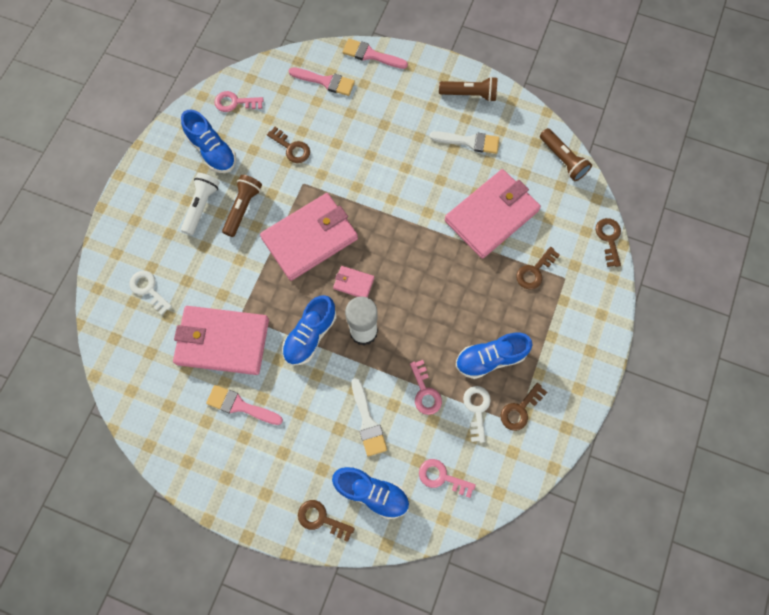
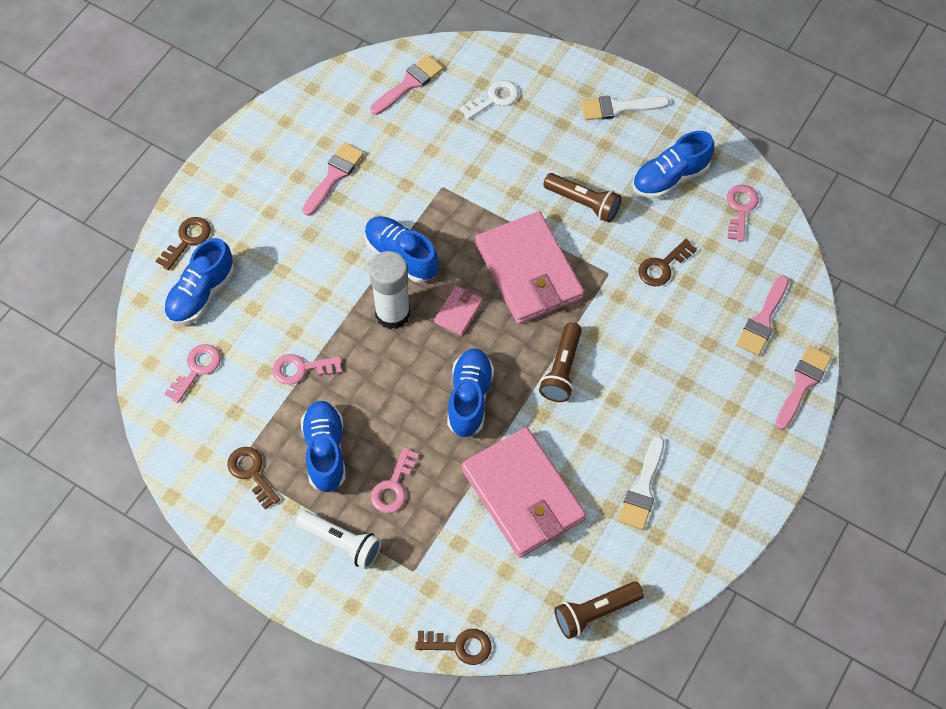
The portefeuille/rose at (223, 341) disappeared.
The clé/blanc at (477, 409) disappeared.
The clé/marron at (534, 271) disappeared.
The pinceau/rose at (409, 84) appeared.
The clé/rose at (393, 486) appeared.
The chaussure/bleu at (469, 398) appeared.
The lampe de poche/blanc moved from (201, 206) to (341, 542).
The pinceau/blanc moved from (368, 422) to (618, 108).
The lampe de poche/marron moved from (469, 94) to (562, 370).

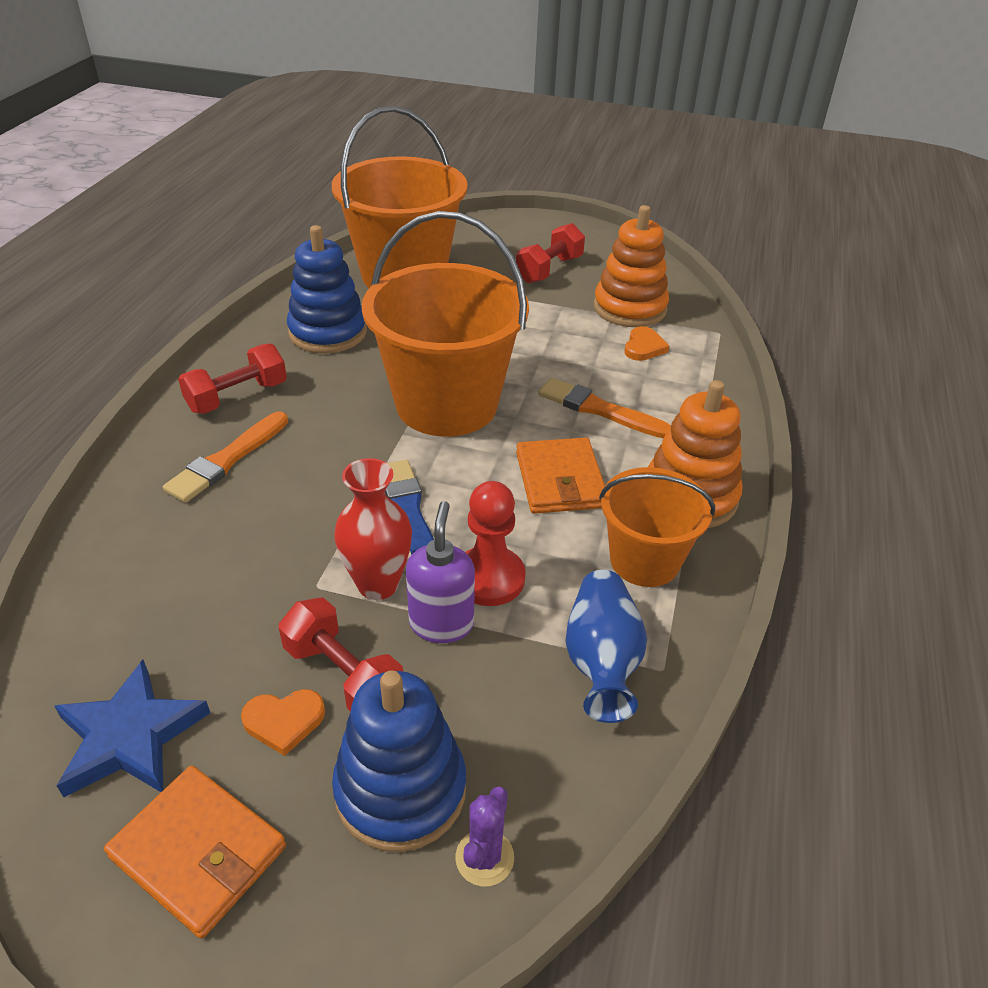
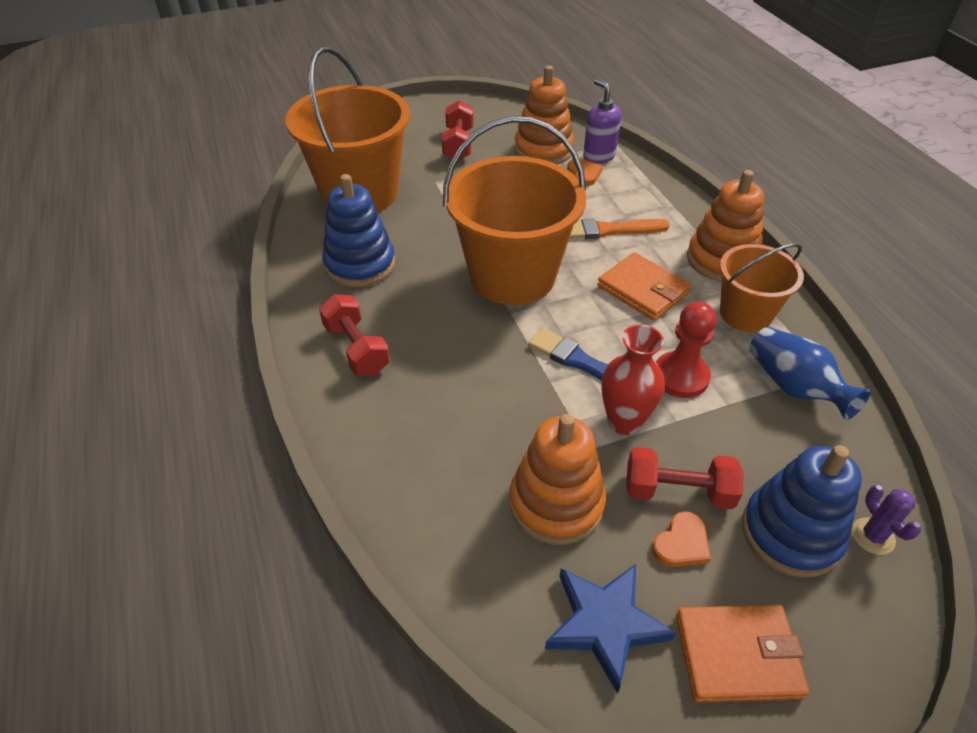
The pinceau/orange at (227, 460) disappeared.
The jouet à empiler/orange at (556, 503) appeared.
The distributeur de savon/violet moved from (441, 624) to (598, 156).
The haltère/rouge at (237, 397) turned 45 degrees counterclockwise.

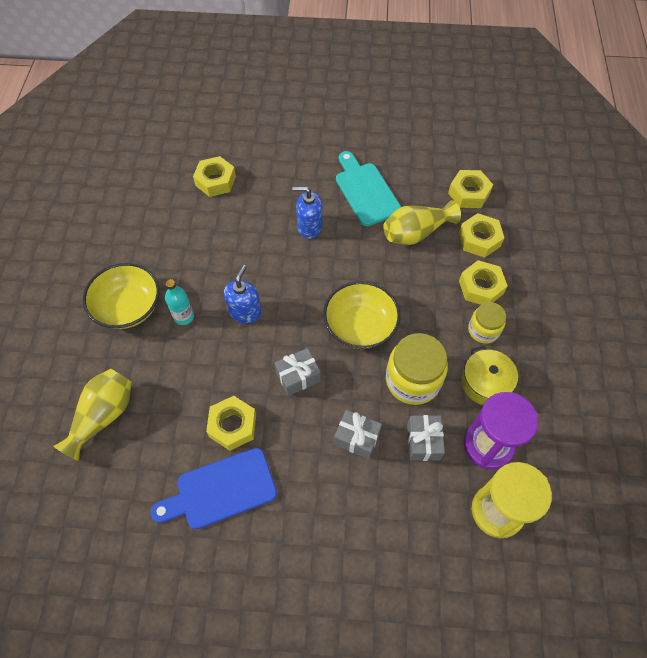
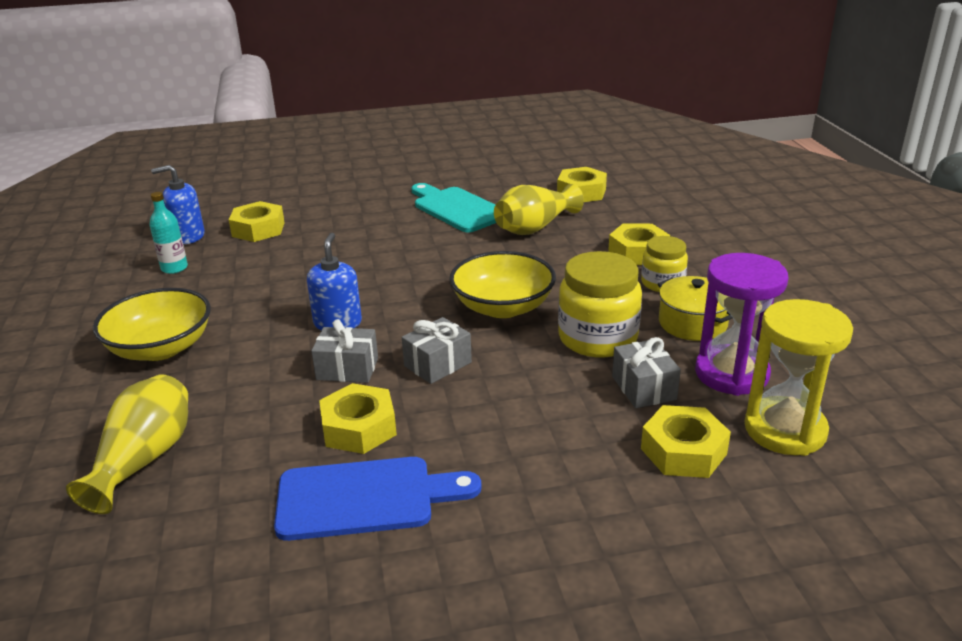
The bouteille/turquoise moved from (184, 316) to (174, 268).
The distributeur de savon/bleu moved from (309, 227) to (188, 236).
The cadeau/gris moved from (356, 438) to (347, 369).
The écrou/jaune moved from (479, 239) to (683, 451).
The planche à découper/bleu at (221, 490) turned 150 degrees counterclockwise.

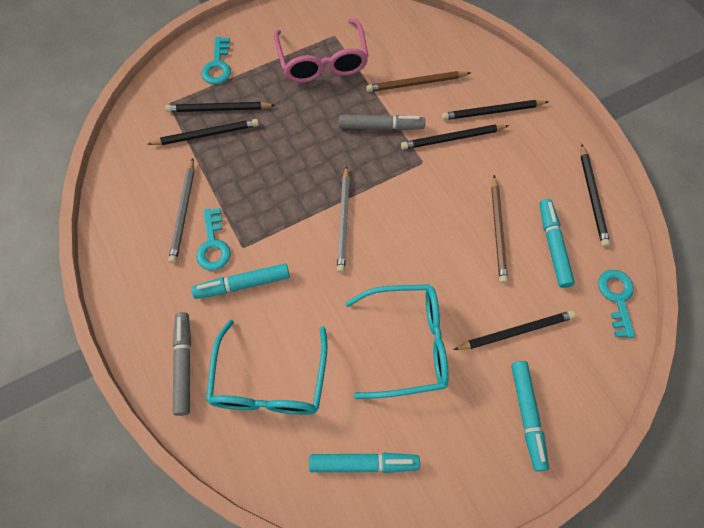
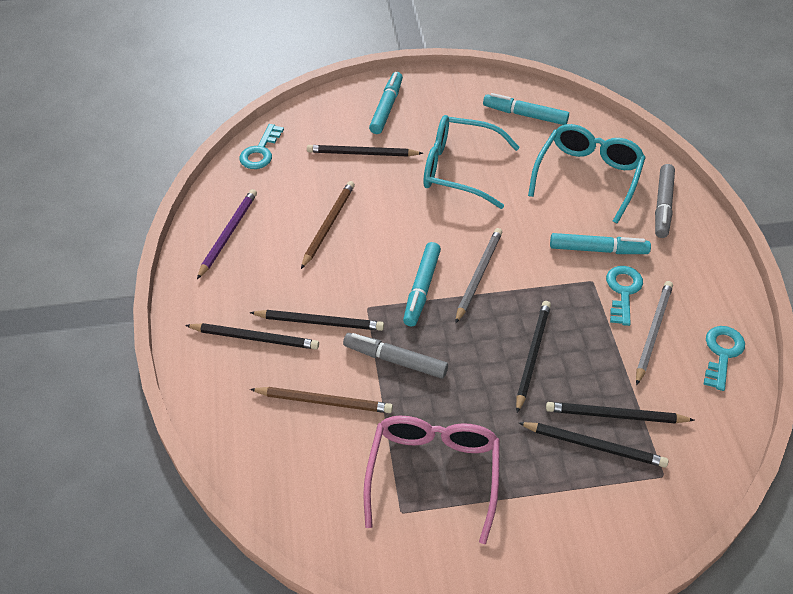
The crayon/violet at (228, 234) appeared.
The clé/turquoise moved from (218, 65) to (722, 353).
The feutre/turquoise moved from (553, 245) to (421, 288).
The crayon/noir moved from (592, 197) to (532, 355).

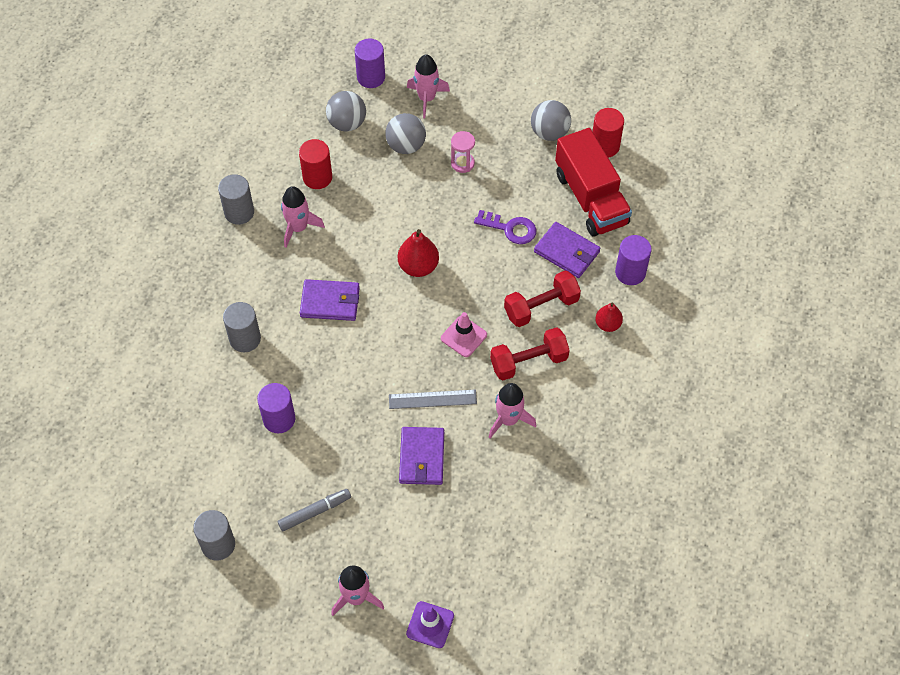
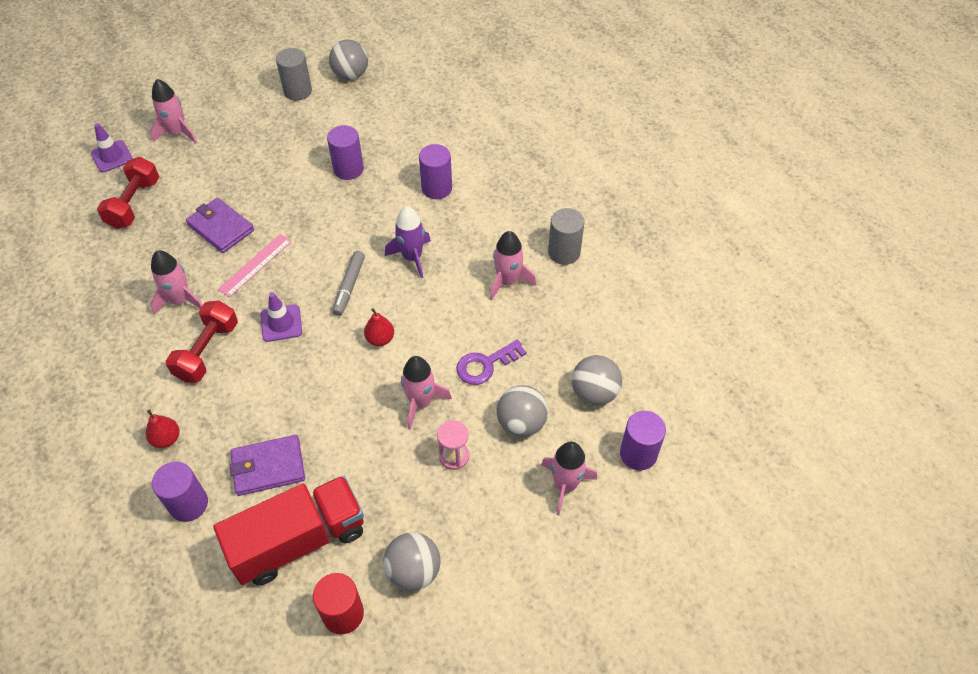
The cylindre/rouge at (317, 177) disappeared.
The balle/gris at (351, 75) appeared.
The fusée/rose at (420, 402) appeared.
The feutre/gris moved from (314, 512) to (349, 286).
The clé/violet moved from (510, 228) to (485, 365).
The haltère/rouge moved from (541, 307) to (134, 204).
The portefeuille/violet at (330, 302) was replaced by the fusée/violet at (412, 257).
The cylindre/gris at (245, 339) became the cylindre/violet at (436, 188).
The règle/gris at (432, 399) became the règle/rose at (255, 265).
The cône de chantier/rose at (463, 336) became the cône de chantier/violet at (281, 323).
The camion/rouge at (590, 198) turned 135 degrees clockwise.
The poire/rouge at (418, 266) changed to 0.64 times the size.

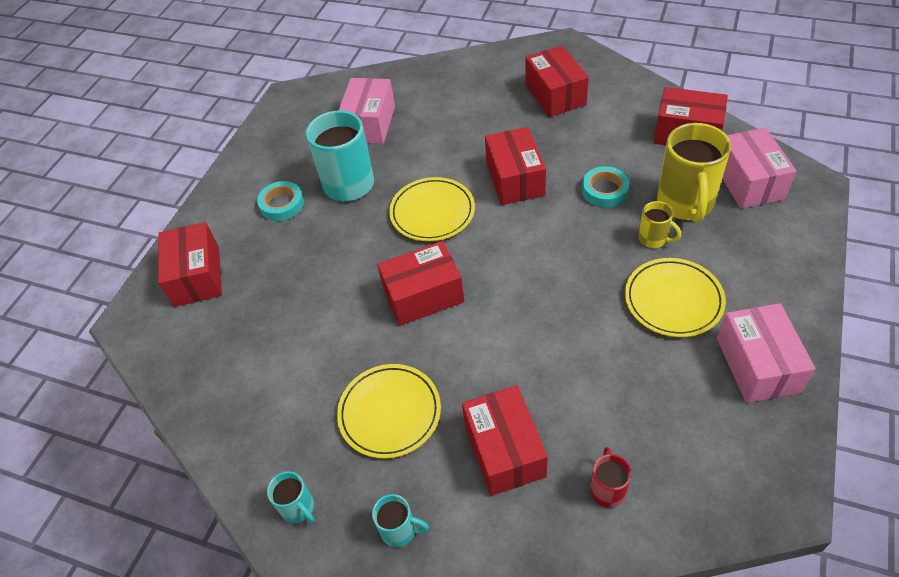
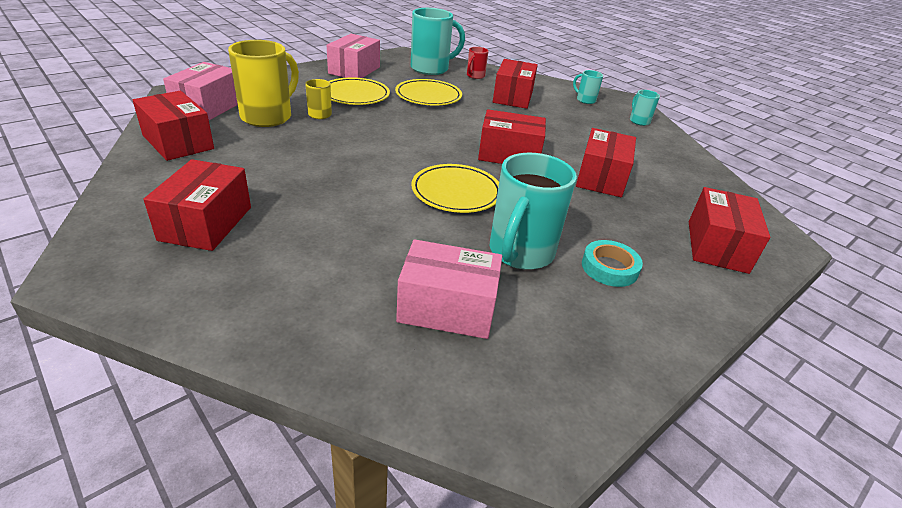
The ruban adhésif/turquoise at (605, 190) disappeared.
The tasse/turquoise at (431, 69) appeared.
The assiette/jaune moved from (389, 413) to (428, 96).
The boîte/rouge moved from (515, 179) to (601, 178).
The boîte/rose at (369, 124) turned 60 degrees clockwise.

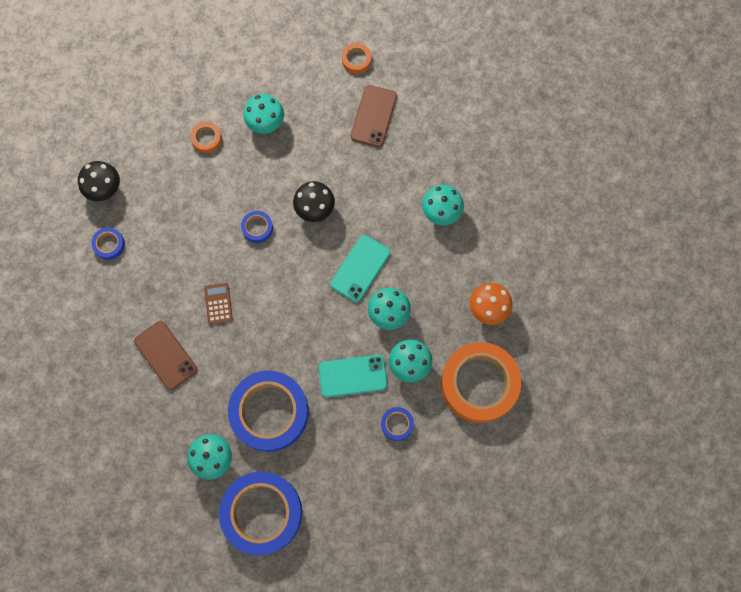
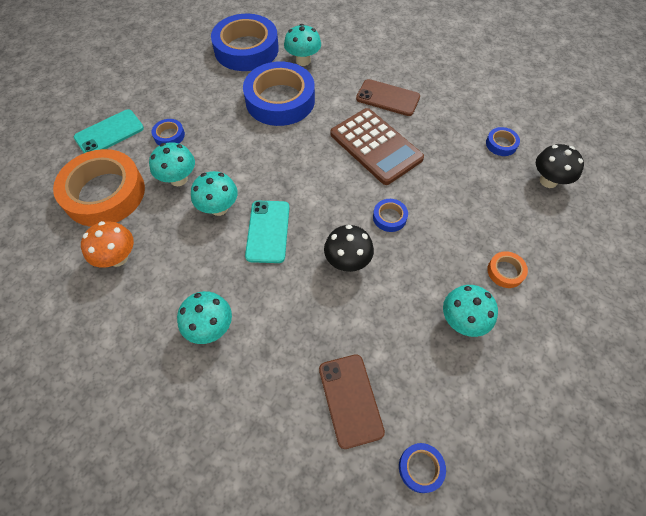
The téléphone/turquoise moved from (353, 376) to (109, 133).
The ruban adhésif/orange at (356, 60) became the ruban adhésif/bleu at (421, 468).
The calculatrice/marron at (218, 303) changed to 2.21 times the size.

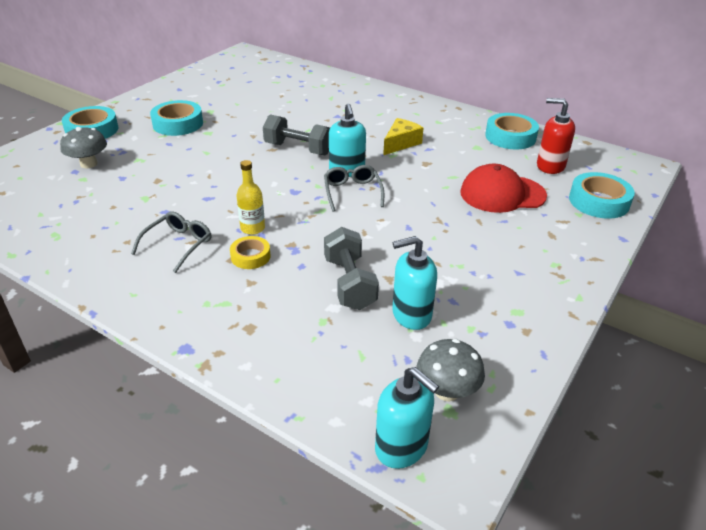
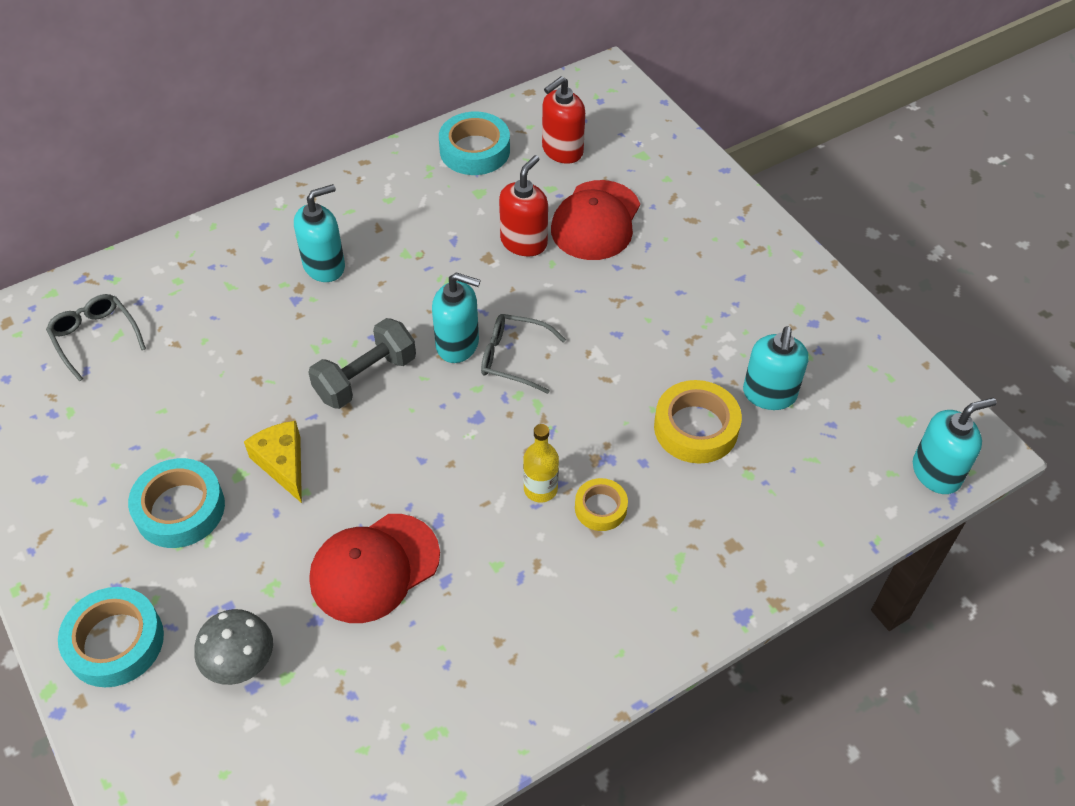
The champignon/gris at (447, 391) disappeared.
The ruban adhésif/turquoise at (599, 201) disappeared.
The distributeur de savon/turquoise at (324, 266) appeared.
The casquette/rouge at (374, 568) appeared.
The distributeur de savon/rouge at (524, 242) appeared.
The lunettes/gris moved from (178, 245) to (95, 338).
The fromage/jaune moved from (400, 143) to (282, 464).
The haltère/gris at (349, 283) was replaced by the ruban adhésif/jaune at (696, 428).

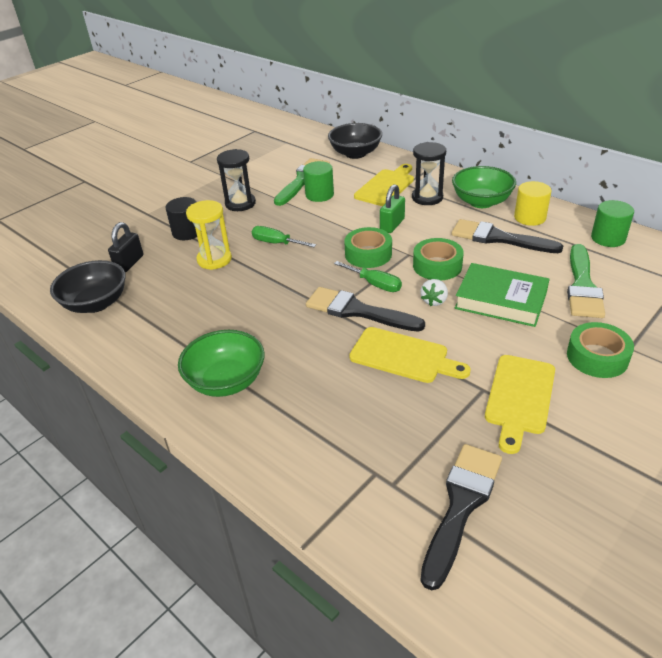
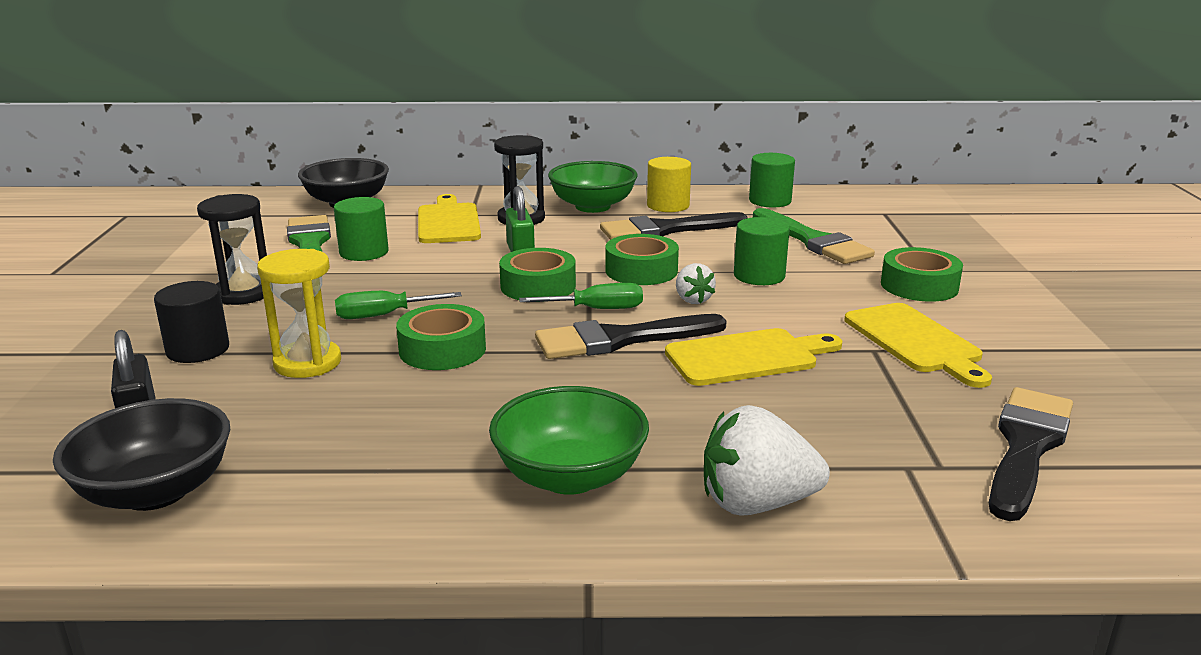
The ruban adhésif/vert at (442, 350) appeared.
The fraise/blanc at (756, 504) appeared.
The livre/vert at (501, 300) was replaced by the cylindre/vert at (759, 276).
The pinceau/noir at (461, 505) turned 45 degrees clockwise.

